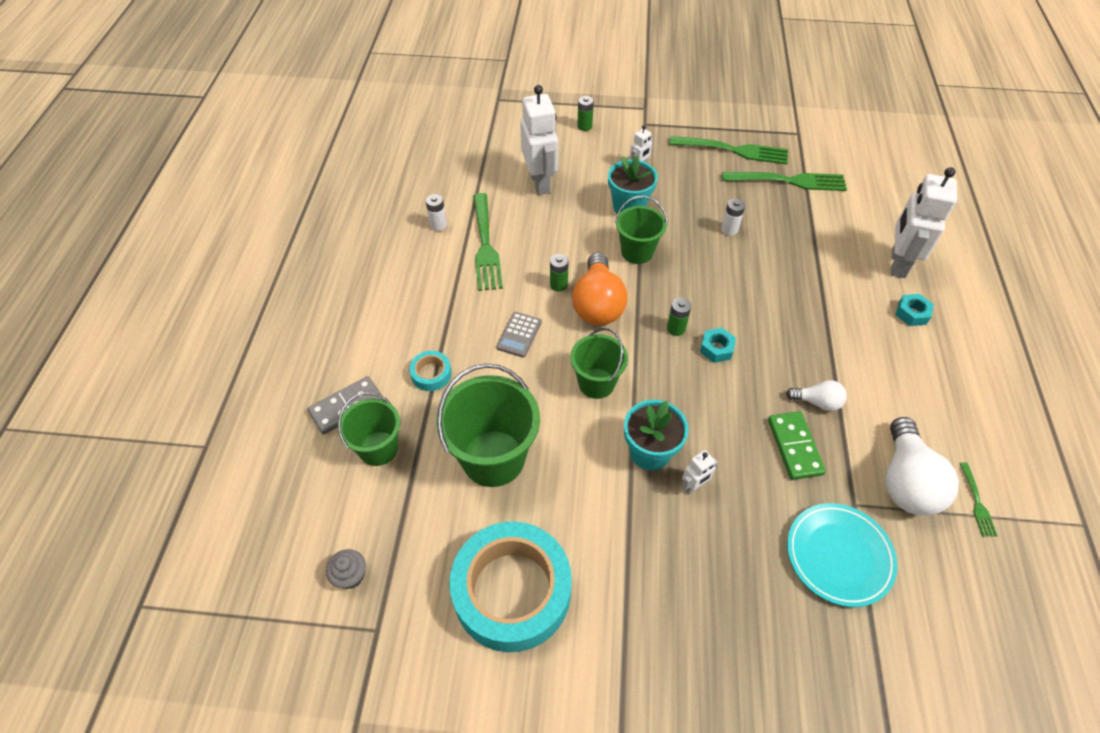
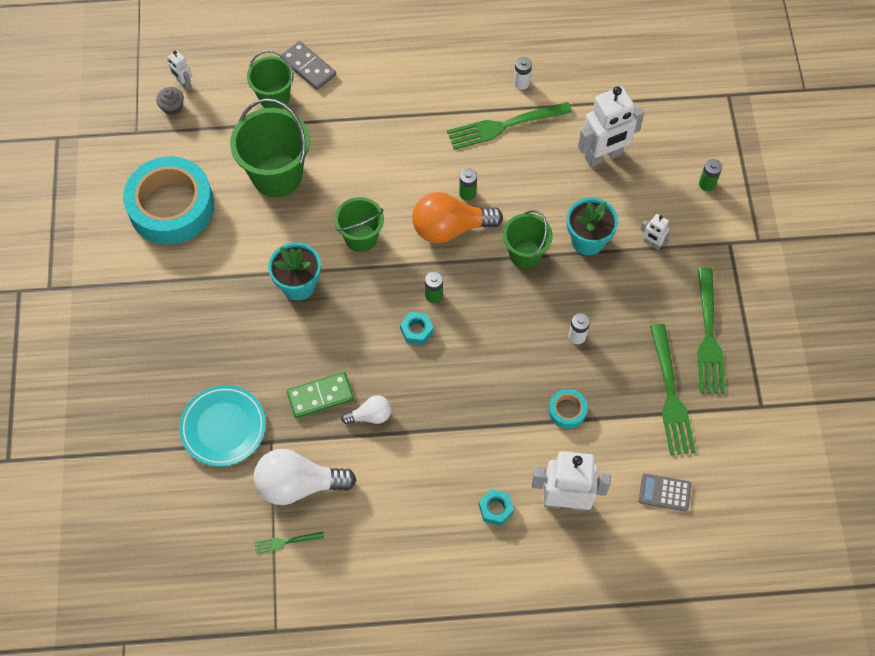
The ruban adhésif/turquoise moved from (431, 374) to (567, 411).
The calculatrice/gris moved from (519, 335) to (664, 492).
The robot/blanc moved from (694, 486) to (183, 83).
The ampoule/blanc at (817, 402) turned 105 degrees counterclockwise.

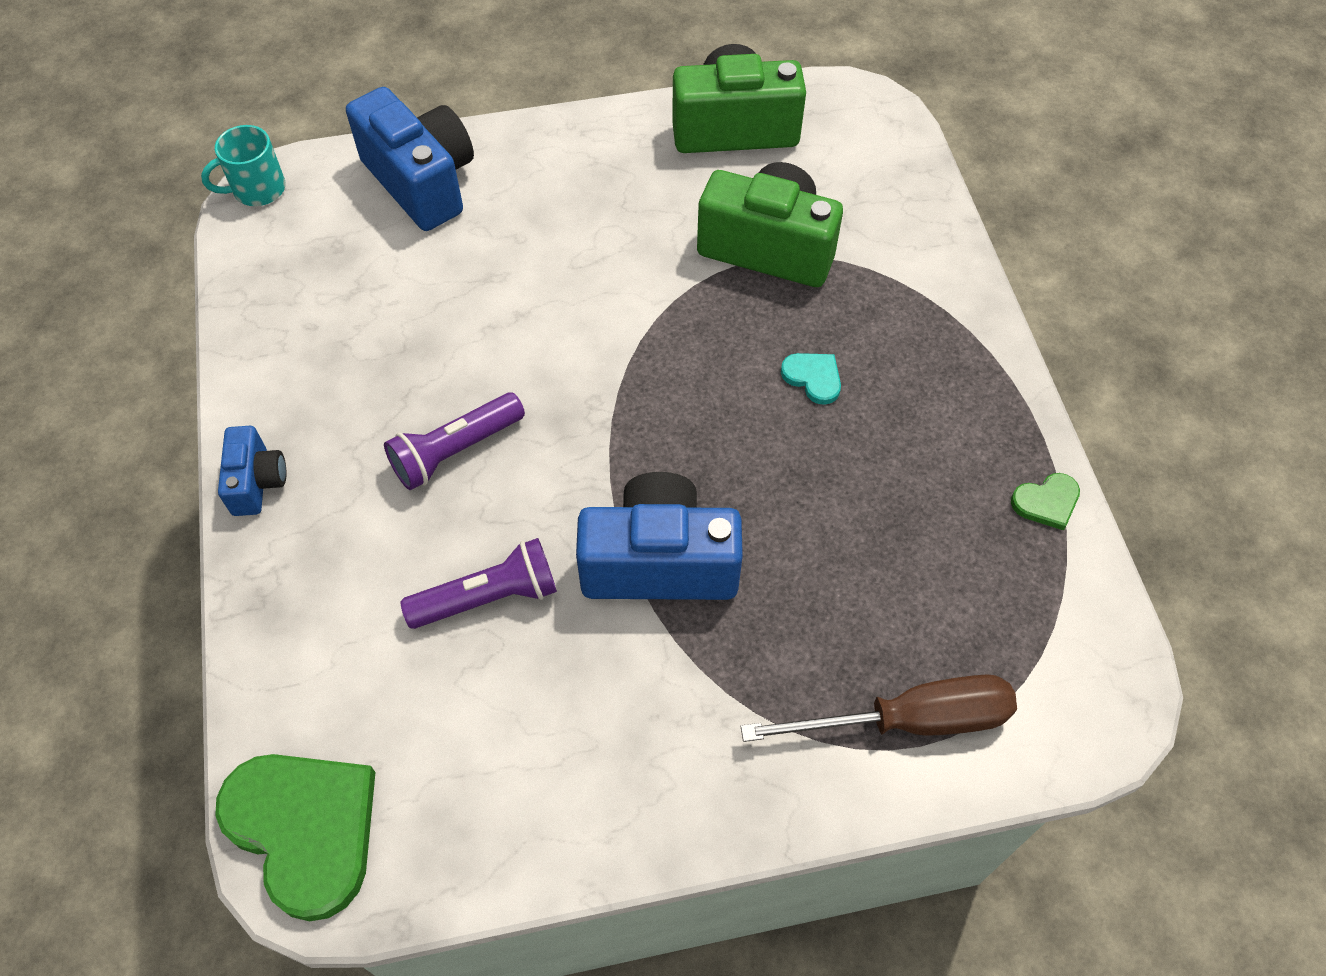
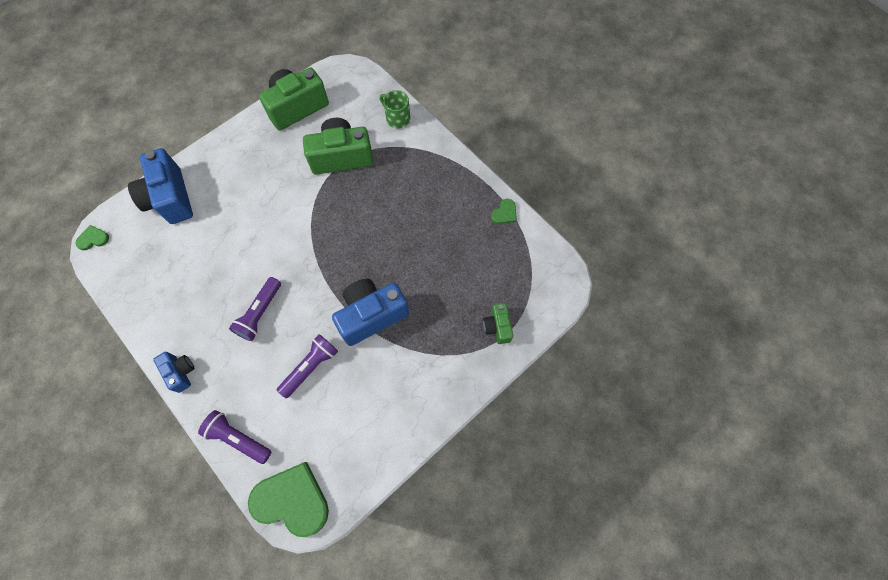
The cœur/turquoise at (813, 378) disappeared.
The lampe de poche/violet at (238, 438) appeared.
The tasse/vert at (397, 118) appeared.
The tasse/turquoise at (257, 189) was replaced by the cœur/vert at (93, 239).
The tournevis/marron at (908, 720) was replaced by the appareil photo/vert at (497, 327).
The appareil photo/bleu at (422, 181) turned 135 degrees counterclockwise.

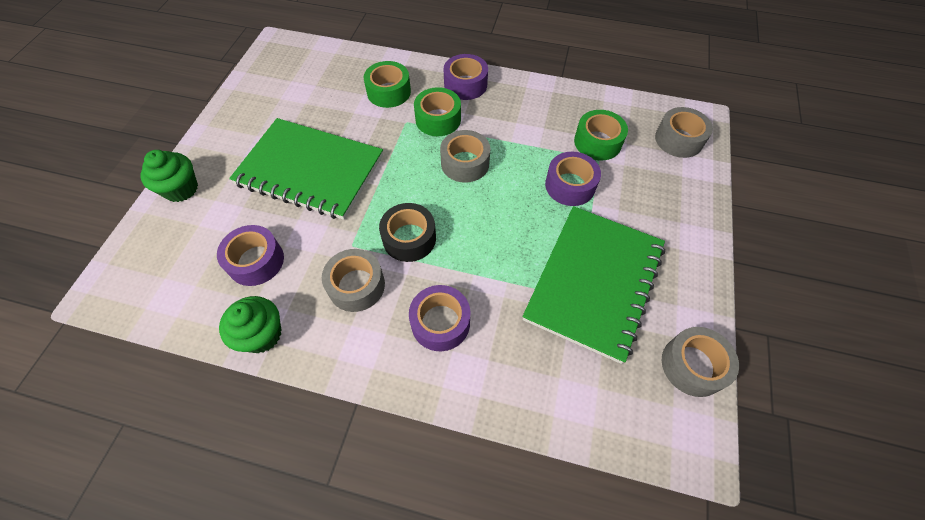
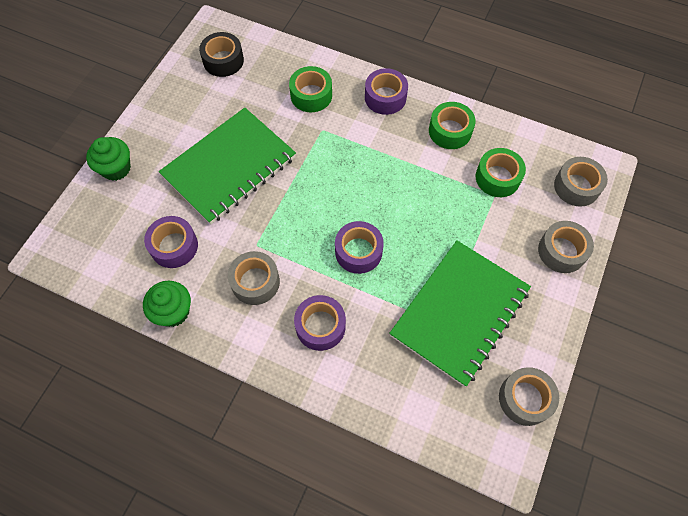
The ruban adhésif/noir moved from (409, 238) to (223, 60).
The ruban adhésif/vert moved from (438, 119) to (450, 131).
The ruban adhésif/gris moved from (465, 163) to (561, 251).
The ruban adhésif/violet moved from (570, 185) to (358, 251).
The carnet/vert at (310, 170) turned 75 degrees counterclockwise.

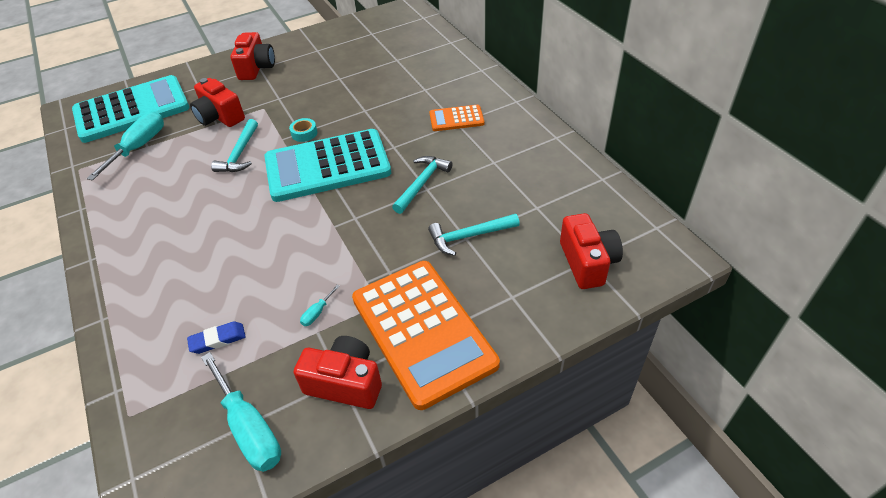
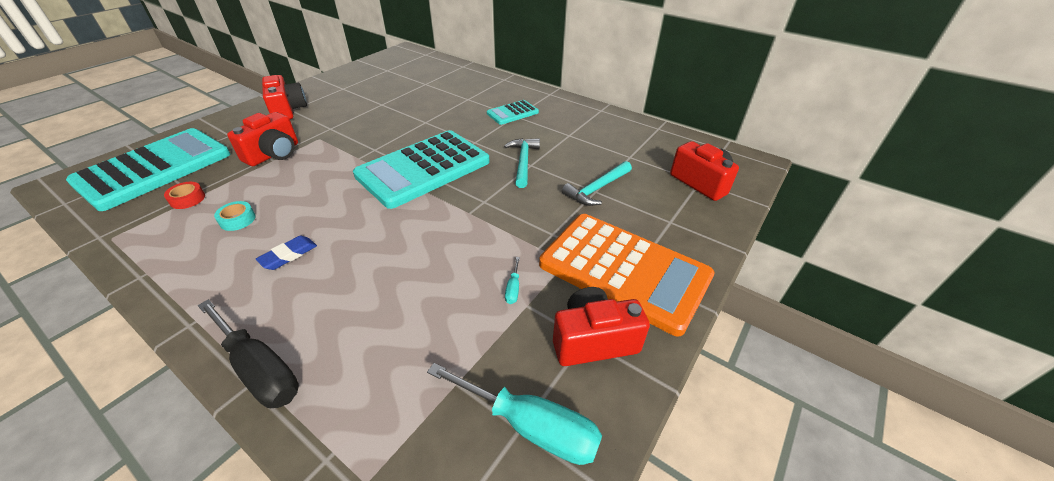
The marteau/turquoise at (240, 153) disappeared.
The tournevis/noir at (259, 369) appeared.
The gomme/bleu moved from (218, 339) to (288, 255).
The ruban adhésif/turquoise moved from (304, 133) to (237, 220).
The tournevis/turquoise at (139, 147) was replaced by the ruban adhésif/rouge at (187, 199).
The calculatrice/orange at (456, 119) became the calculatrice/turquoise at (512, 113).
The appareil photo/rouge at (220, 117) turned 75 degrees counterclockwise.

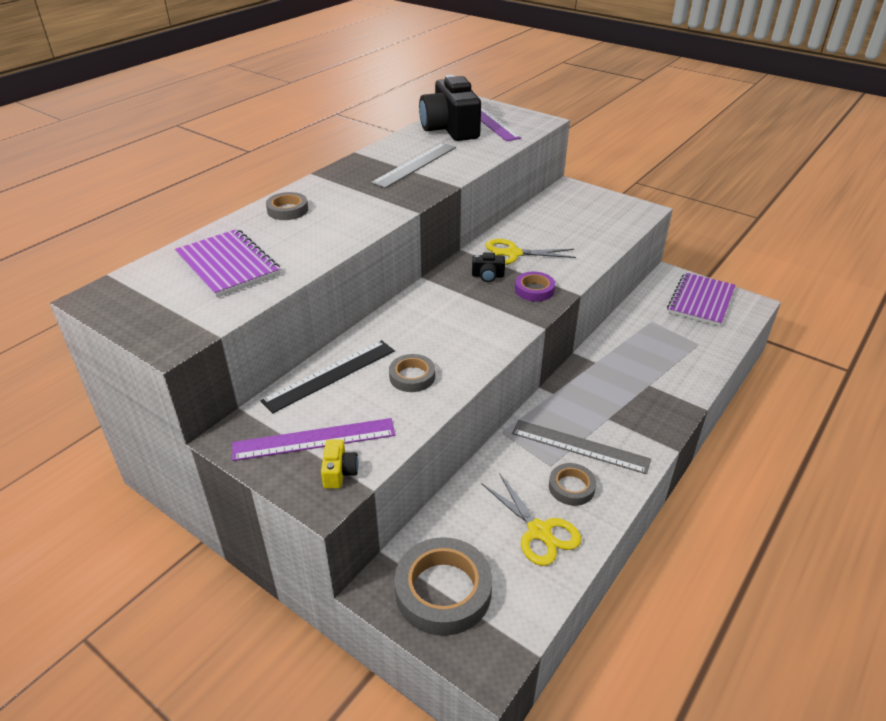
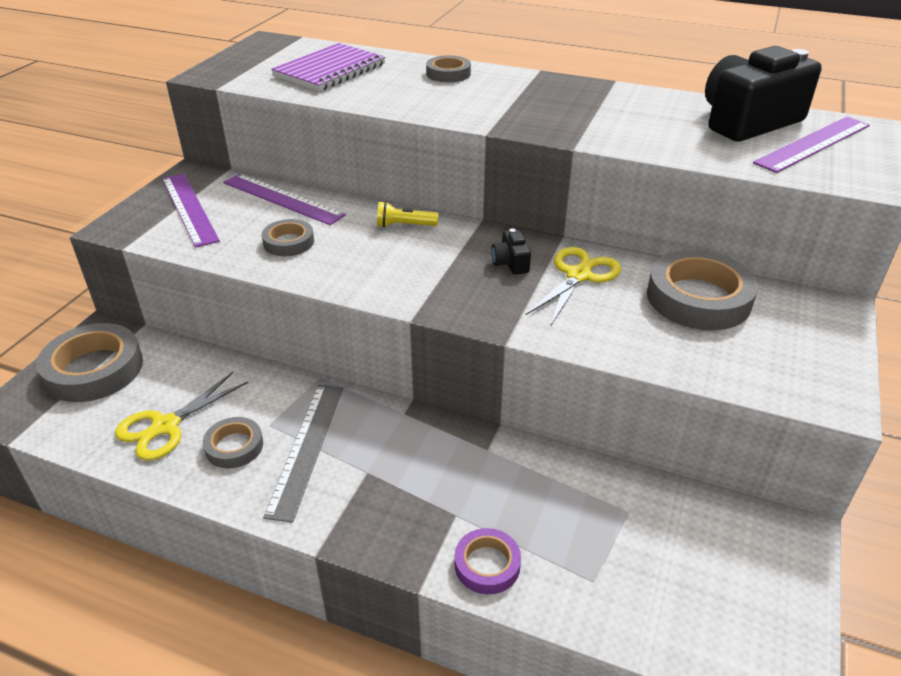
The appareil photo/jaune at (339, 472) disappeared.
The règle/gris at (415, 165) disappeared.
The carnet/violet at (701, 301) disappeared.
The lampe de poche/jaune at (404, 225) appeared.
The ruban adhésif/gris at (698, 298) appeared.
The ruban adhésif/violet moved from (534, 290) to (487, 565).
The règle/noir at (330, 375) became the règle/violet at (282, 198).
The ciseaux/jaune at (512, 254) turned 45 degrees clockwise.

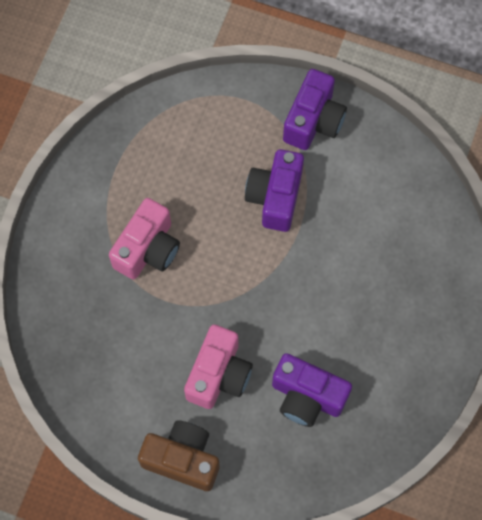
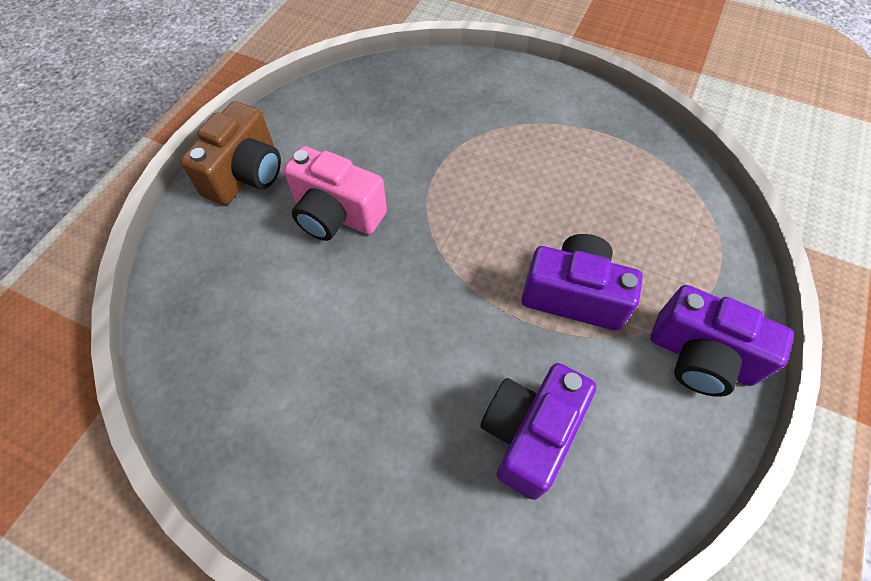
The appareil photo/rose at (148, 249) disappeared.
The appareil photo/violet moved from (307, 396) to (529, 433).

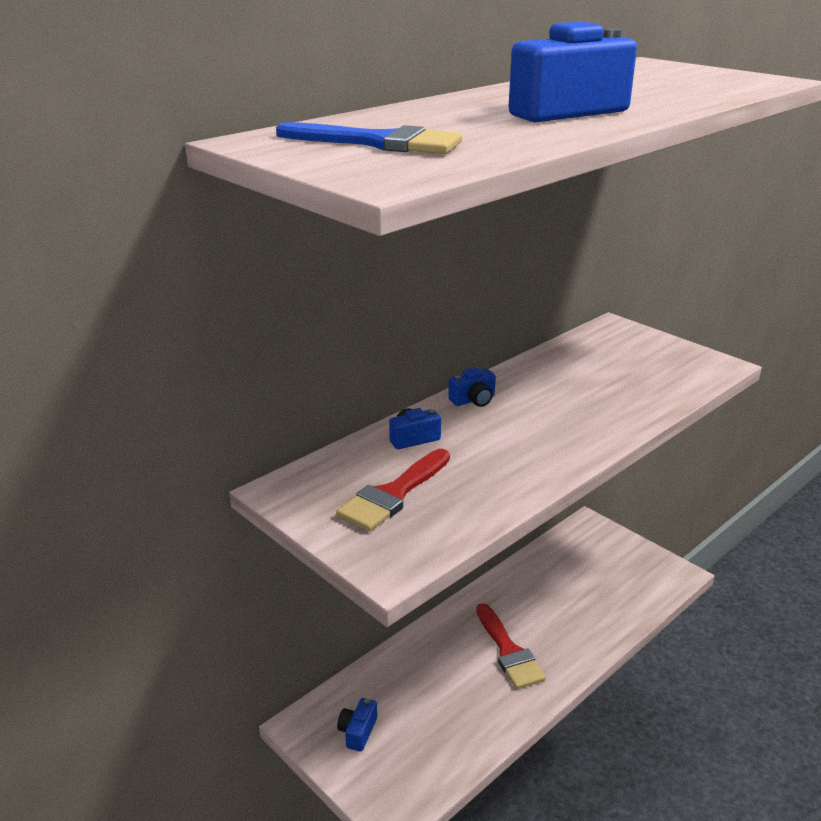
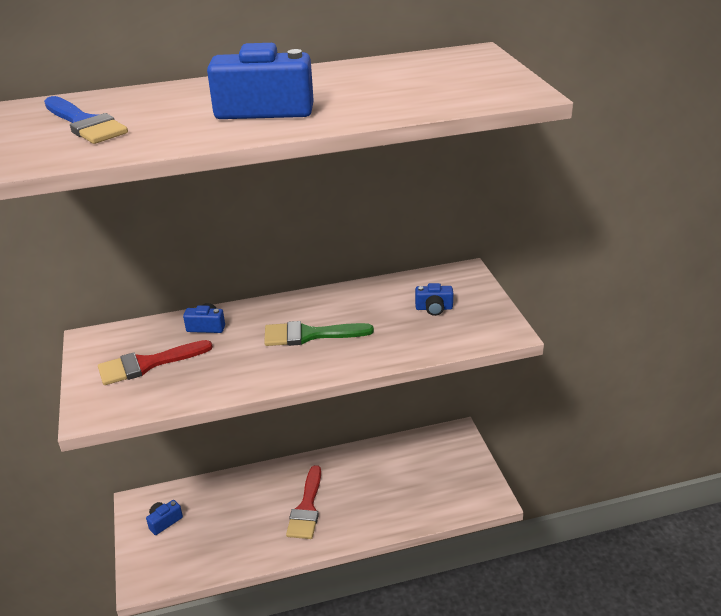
The pinceau/vert at (309, 335) appeared.
The appareil photo/bleu moved from (473, 400) to (434, 308).

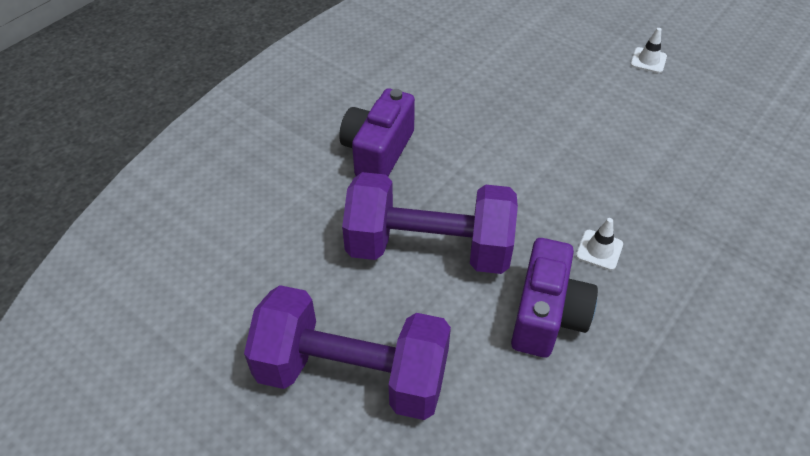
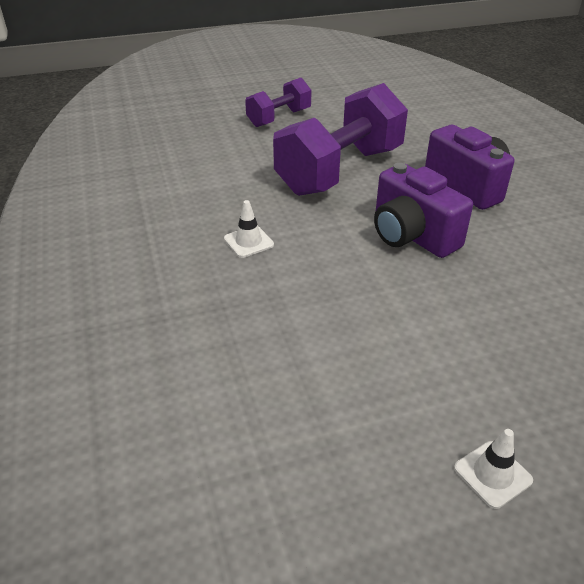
The appareil photo/violet moved from (547, 315) to (411, 235).
The haltère/violet at (352, 374) changed to 0.54 times the size.

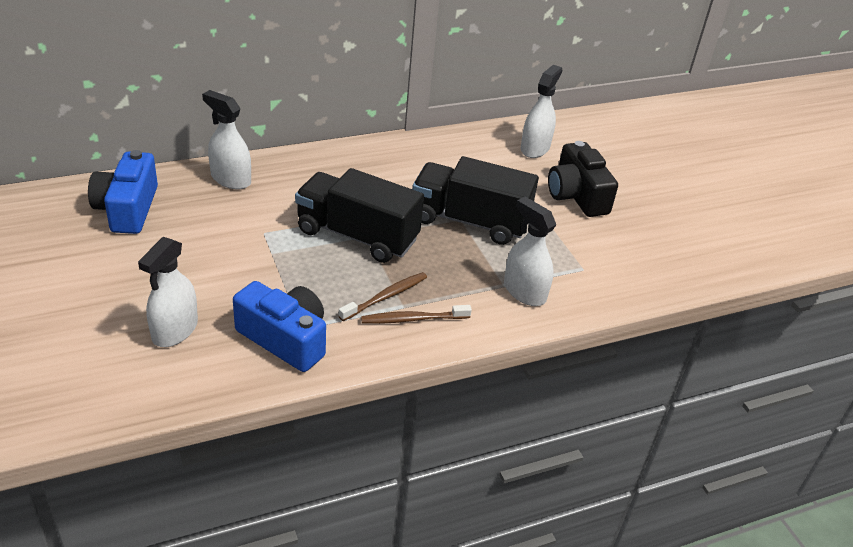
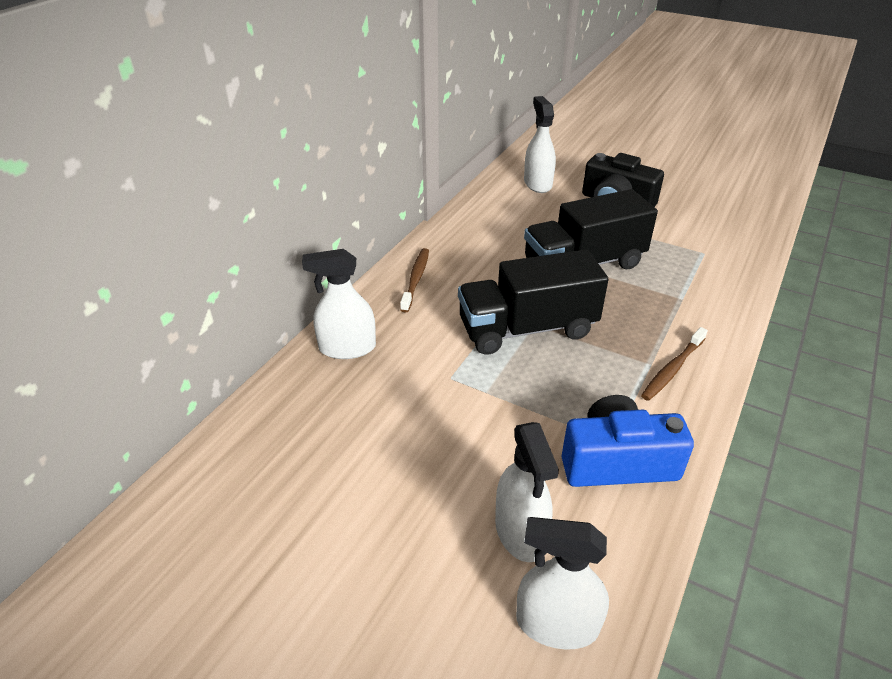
The appareil photo/bleu at (127, 209) disappeared.
The brosse à dents/marron moved from (386, 297) to (416, 279).
The vaporisateur/blanc moved from (524, 292) to (556, 624).

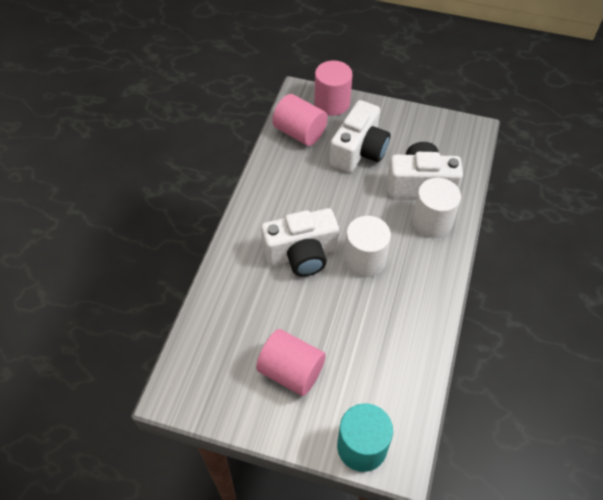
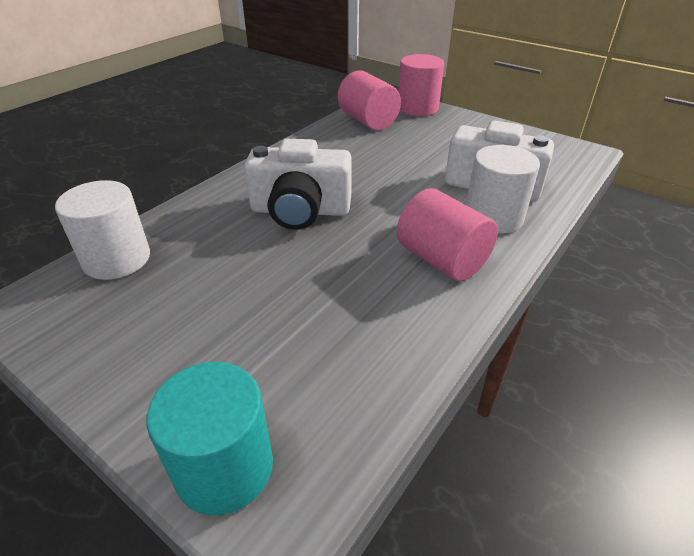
The appareil photo/blanc at (359, 151) disappeared.
The cylindre/rose moved from (291, 371) to (441, 260).
The cylindre/blanc moved from (364, 260) to (117, 259).

